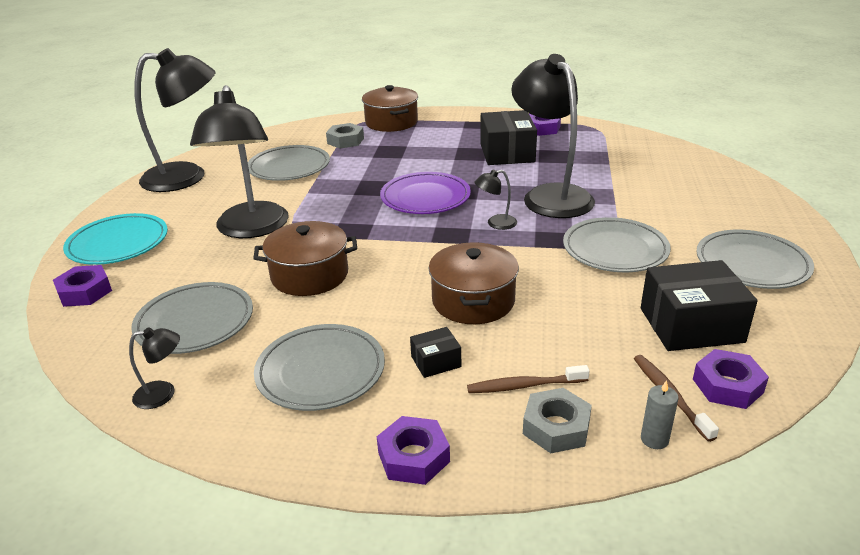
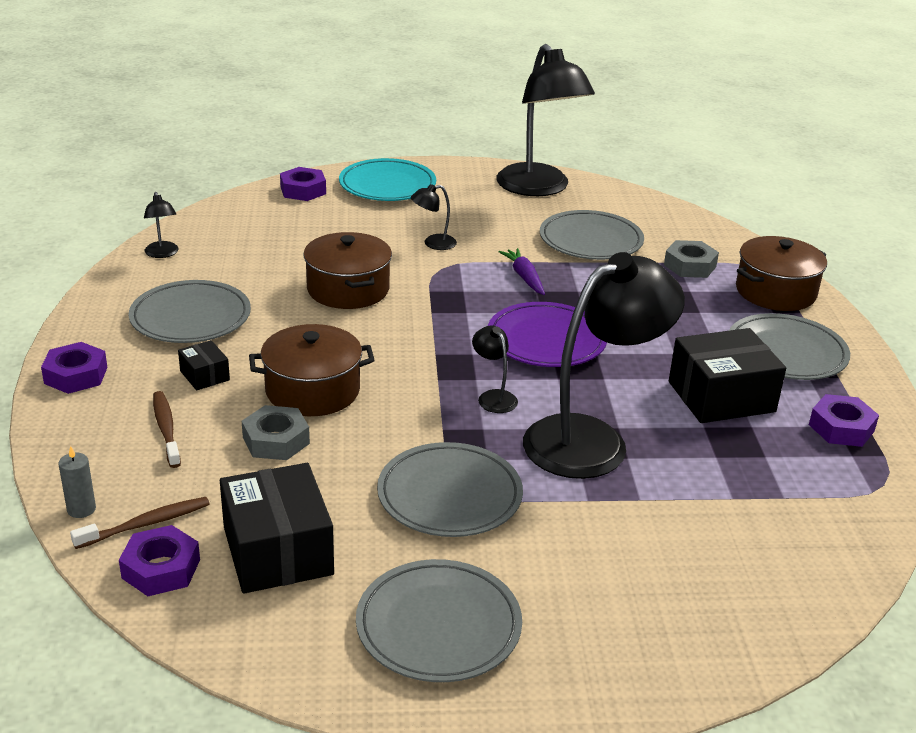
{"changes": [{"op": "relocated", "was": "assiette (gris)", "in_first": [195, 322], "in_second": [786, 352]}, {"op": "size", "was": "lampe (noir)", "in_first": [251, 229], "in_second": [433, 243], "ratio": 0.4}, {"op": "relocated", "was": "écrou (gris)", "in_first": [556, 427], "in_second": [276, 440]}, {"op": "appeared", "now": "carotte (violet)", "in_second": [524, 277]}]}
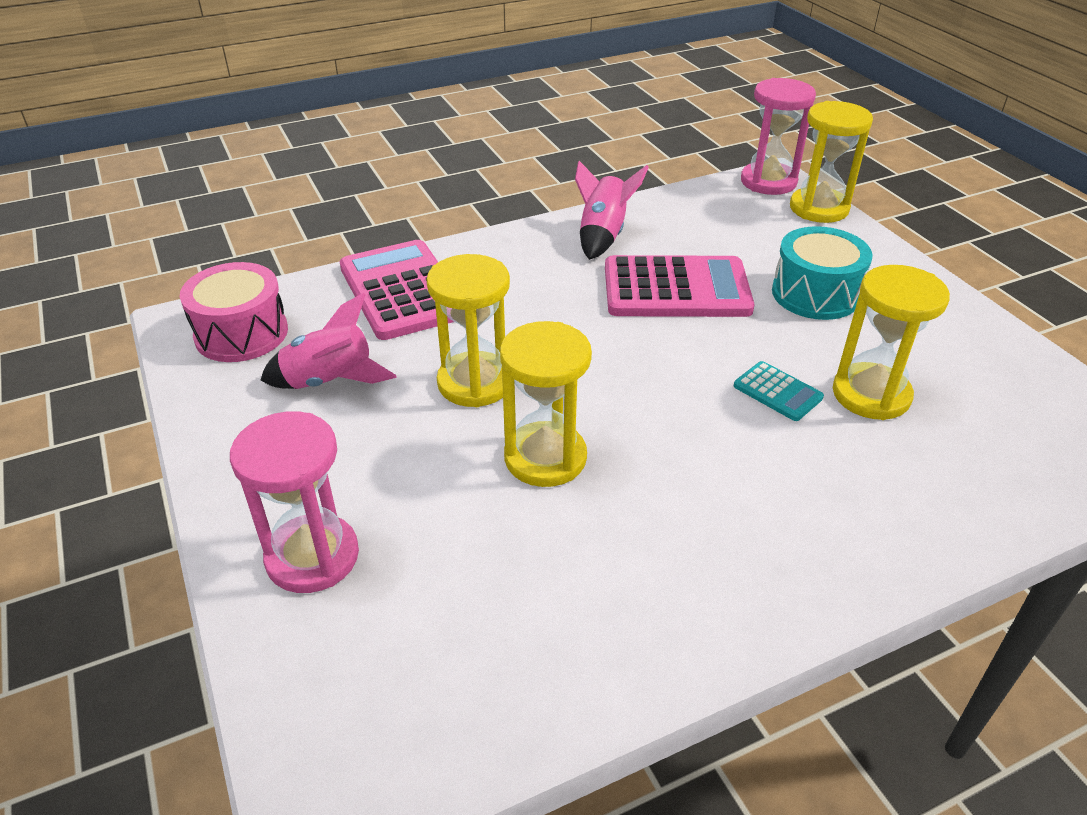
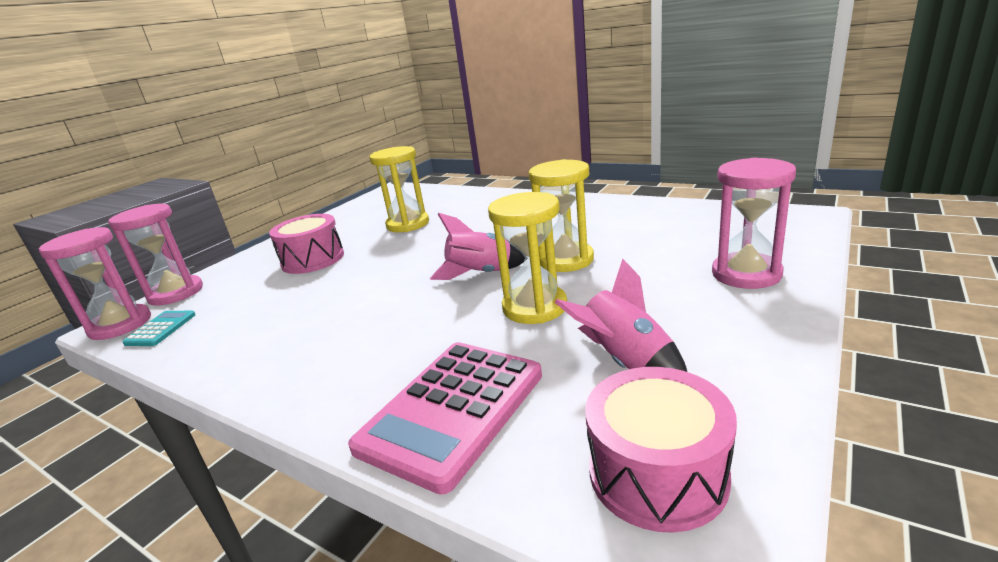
{"changes": [{"op": "relocated", "was": "fusée (rose)", "in_first": [602, 235], "in_second": [481, 274]}, {"op": "missing", "was": "calculatrice (rose)", "in_first": [676, 289]}, {"op": "relocated", "was": "calculatrice (turquoise)", "in_first": [777, 392], "in_second": [161, 329]}, {"op": "colour", "was": "tambour (turquoise)", "now": "tambour (rose)", "in_first": [815, 294], "in_second": [313, 259]}, {"op": "colour", "was": "sablier (jaune)", "now": "sablier (rose)", "in_first": [819, 208], "in_second": [176, 293]}]}
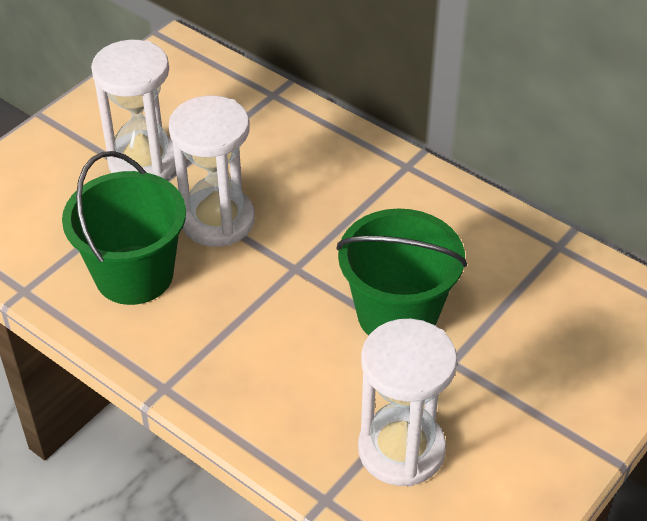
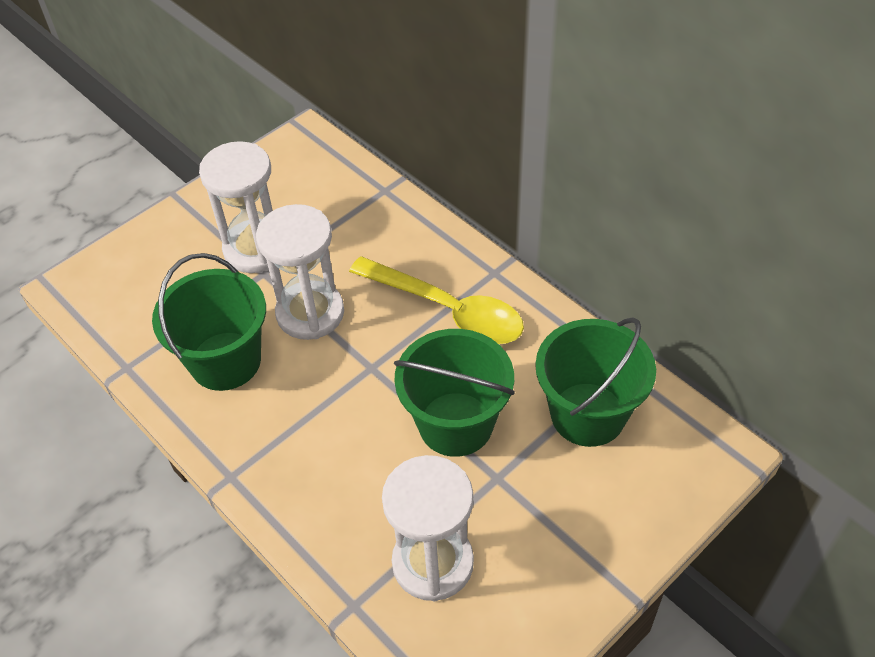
{"changes": [{"op": "appeared", "now": "cuillère (jaune)", "in_second": [448, 310]}, {"op": "appeared", "now": "seau (vert)", "in_second": [588, 414]}]}
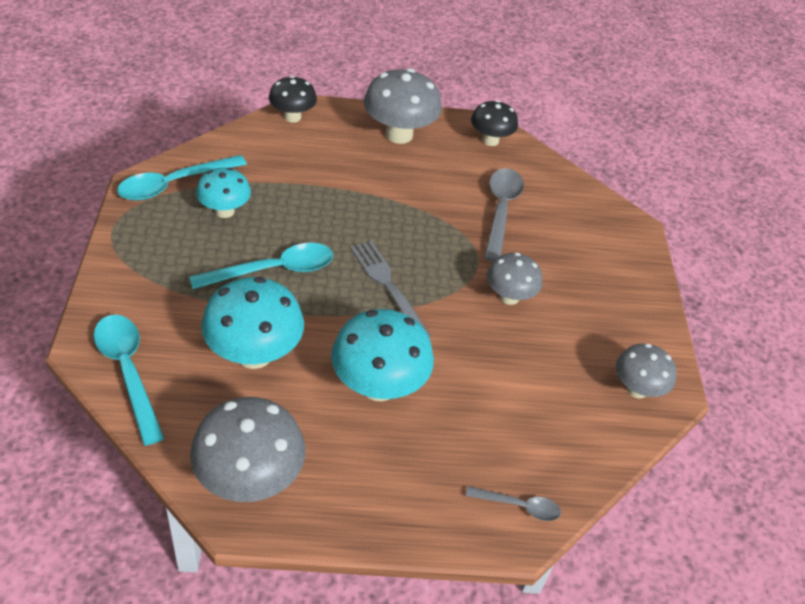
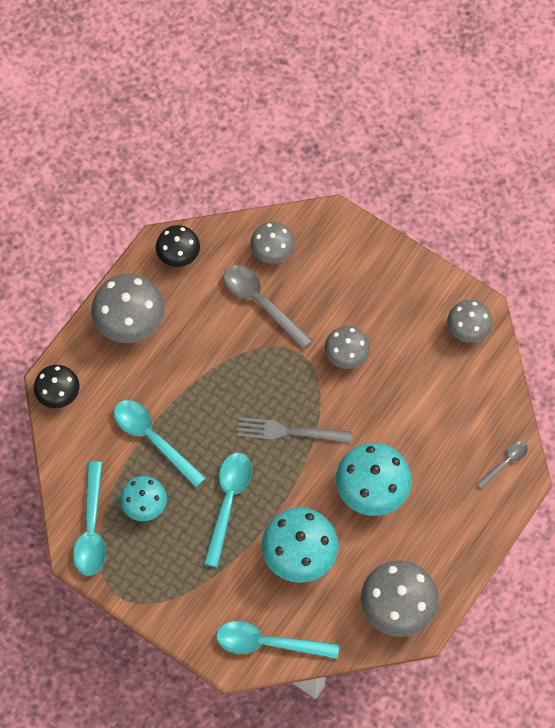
{"changes": [{"op": "appeared", "now": "cuillère (turquoise)", "in_second": [152, 439]}, {"op": "appeared", "now": "champignon (gris)", "in_second": [272, 252]}]}
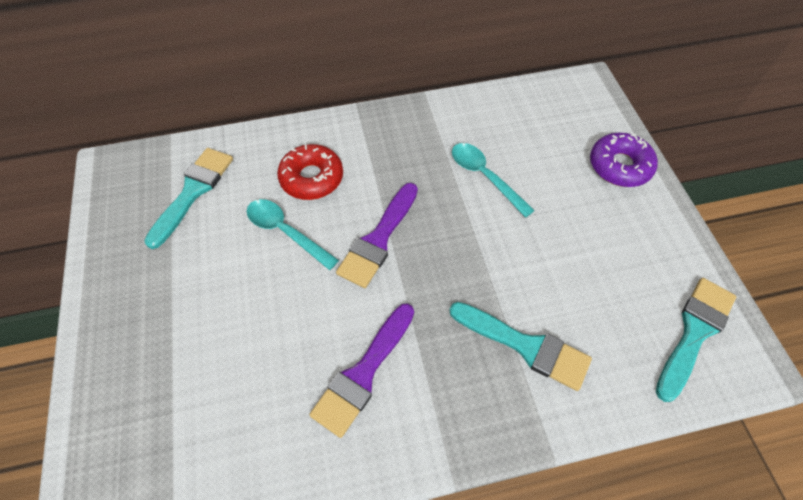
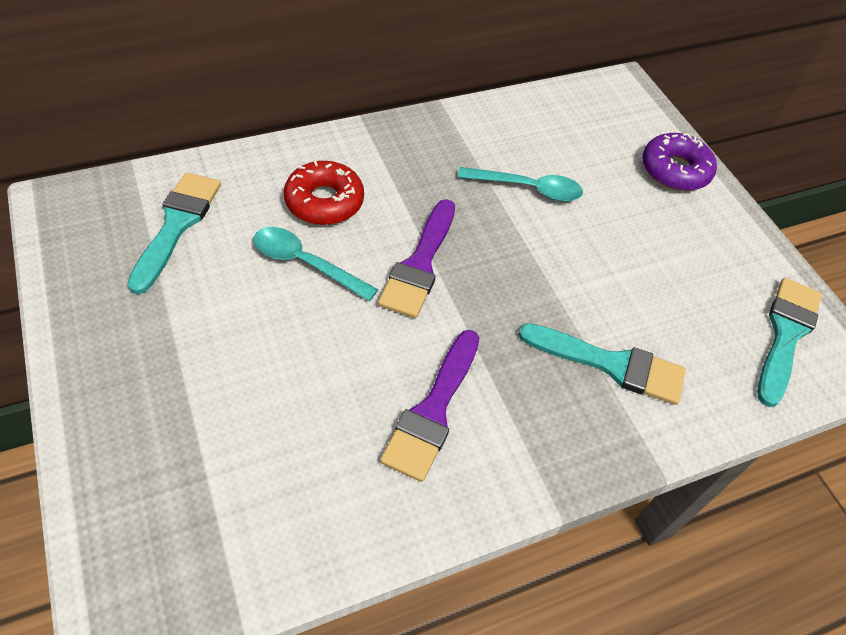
{"changes": [{"op": "spun", "was": "cuillère (turquoise)", "in_first": [484, 176], "in_second": [528, 189], "clockwise": 150}]}
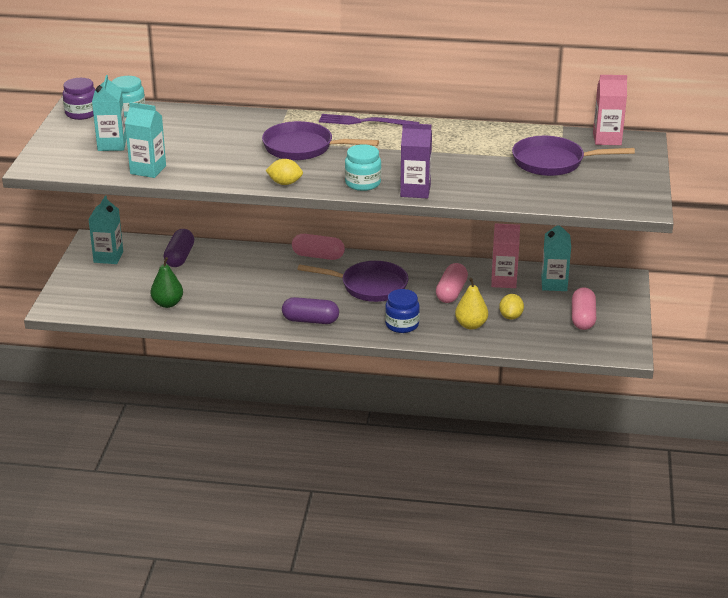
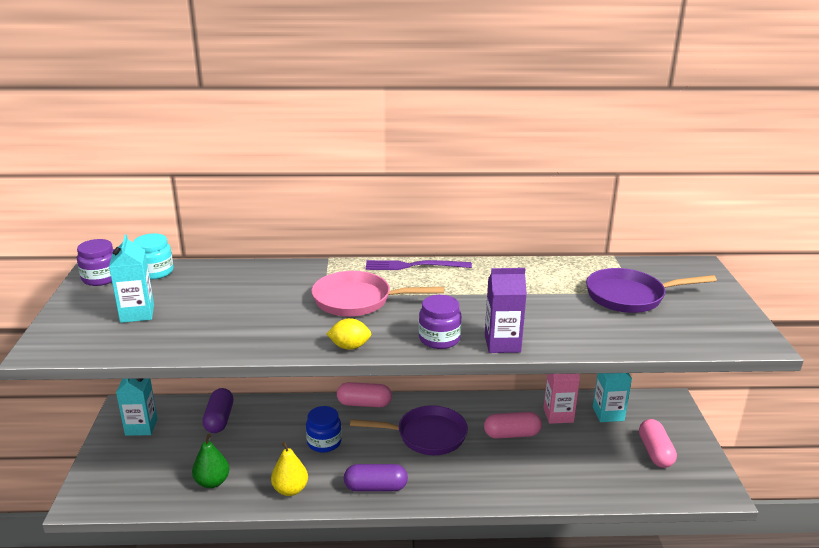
{"changes": [{"op": "missing", "was": "brique de lait (turquoise)", "in_first": [148, 170]}, {"op": "colour", "was": "poêle (violet)", "now": "poêle (rose)", "in_first": [303, 148], "in_second": [358, 300]}, {"op": "colour", "was": "bocal (turquoise)", "now": "bocal (violet)", "in_first": [363, 183], "in_second": [439, 339]}, {"op": "relocated", "was": "bocal (bleu)", "in_first": [402, 325], "in_second": [324, 442]}, {"op": "spun", "was": "gélule (rose)", "in_first": [451, 292], "in_second": [512, 434], "clockwise": 75}, {"op": "relocated", "was": "poire (jaune)", "in_first": [471, 325], "in_second": [290, 489]}, {"op": "missing", "was": "citron (jaune)", "in_first": [511, 316]}, {"op": "missing", "was": "brique de lait (rose)", "in_first": [607, 139]}]}
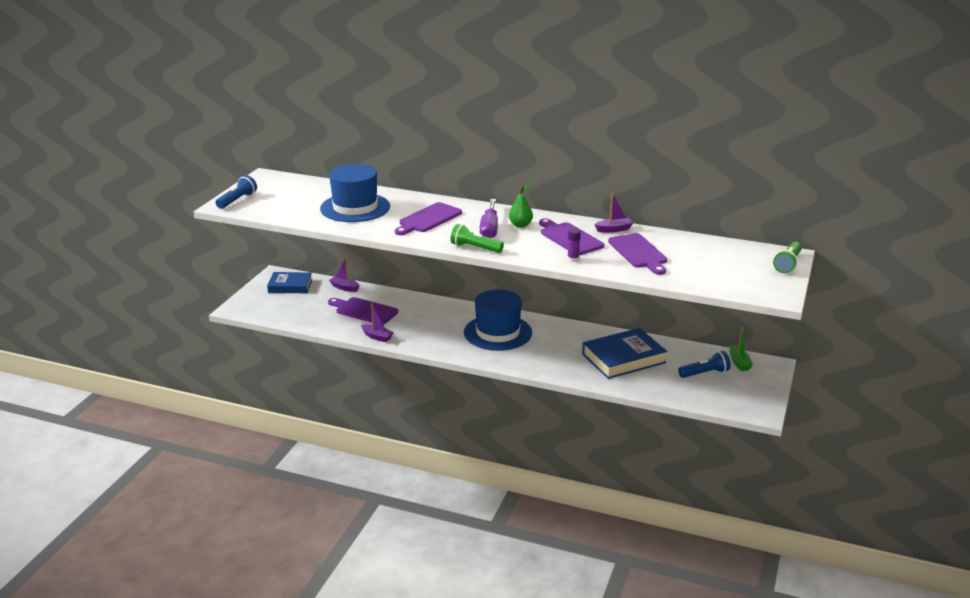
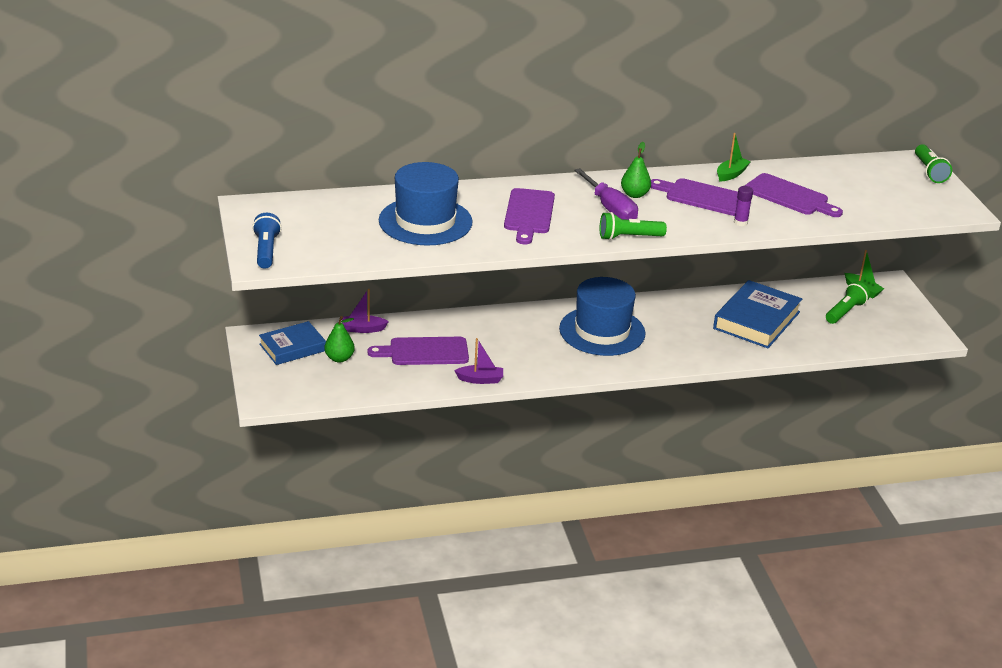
{"changes": [{"op": "colour", "was": "bateau (violet)", "now": "bateau (vert)", "in_first": [614, 229], "in_second": [731, 174]}, {"op": "colour", "was": "lampe de poche (bleu)", "now": "lampe de poche (vert)", "in_first": [705, 373], "in_second": [845, 312]}, {"op": "appeared", "now": "poire (vert)", "in_second": [339, 358]}]}
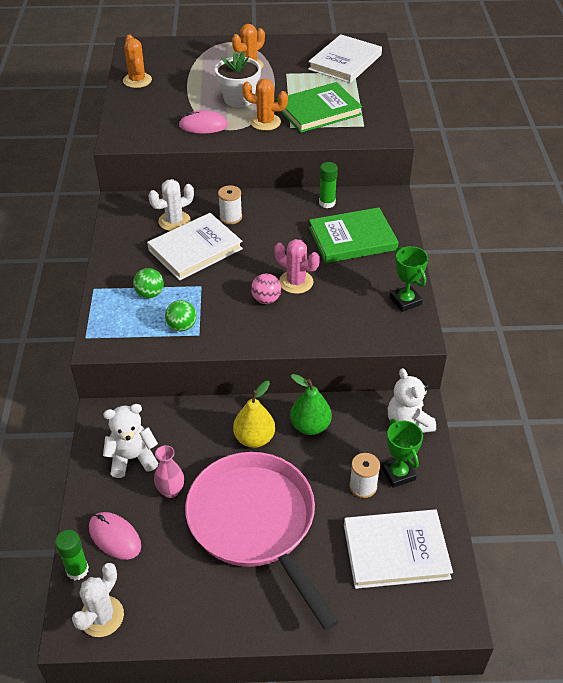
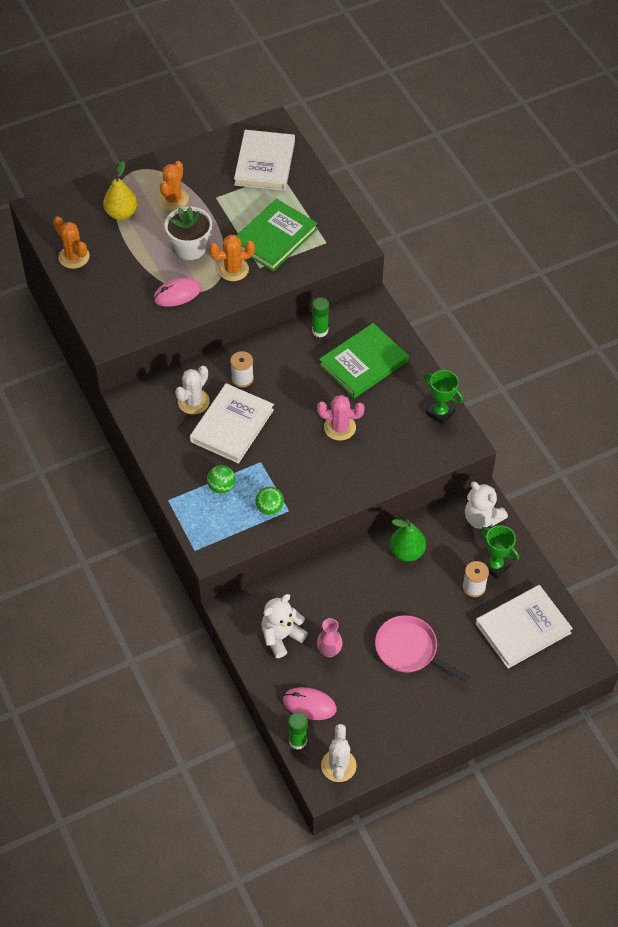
{"changes": [{"op": "size", "was": "poêle (rose)", "in_first": [256, 524], "in_second": [410, 650], "ratio": 0.58}, {"op": "relocated", "was": "poire (jaune)", "in_first": [254, 438], "in_second": [121, 213]}, {"op": "missing", "was": "balle (rose)", "in_first": [266, 299]}]}
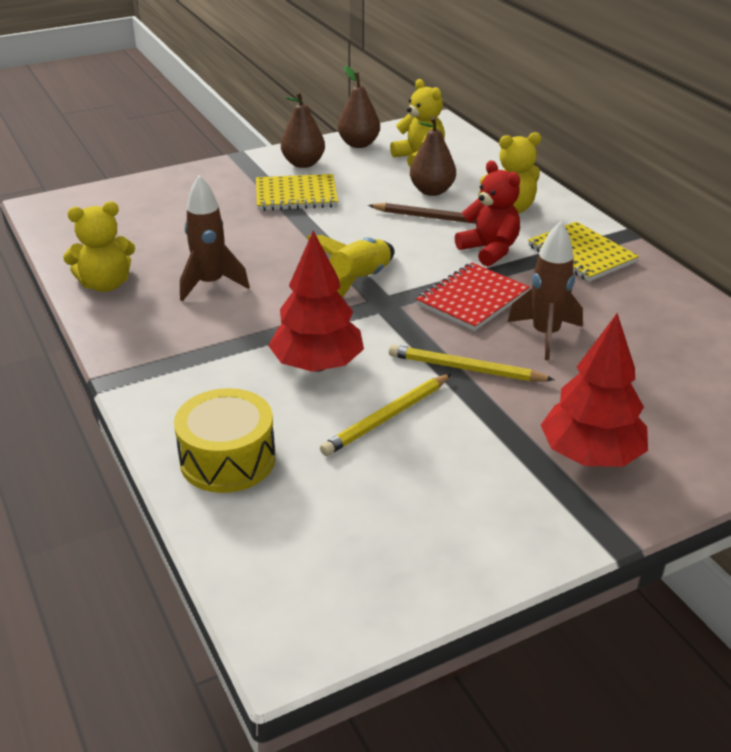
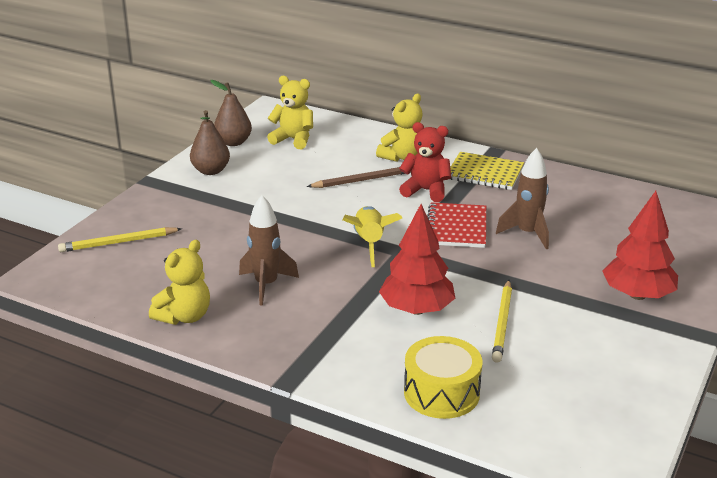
{"changes": [{"op": "missing", "was": "carnet (jaune)", "in_first": [296, 195]}, {"op": "relocated", "was": "crayon (jaune)", "in_first": [466, 369], "in_second": [118, 242]}, {"op": "missing", "was": "poire (marron)", "in_first": [432, 191]}]}
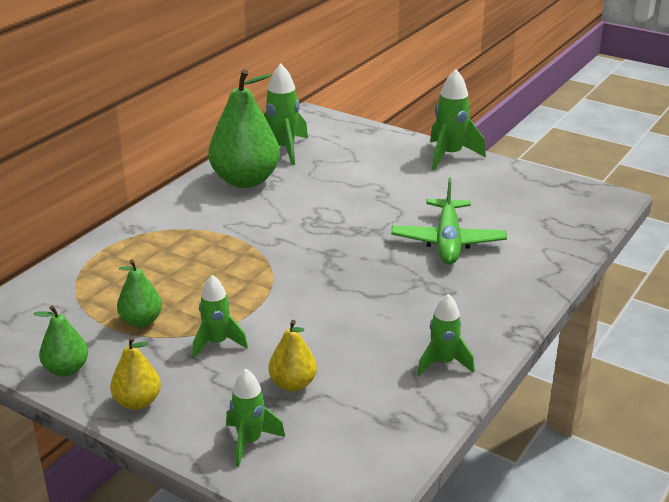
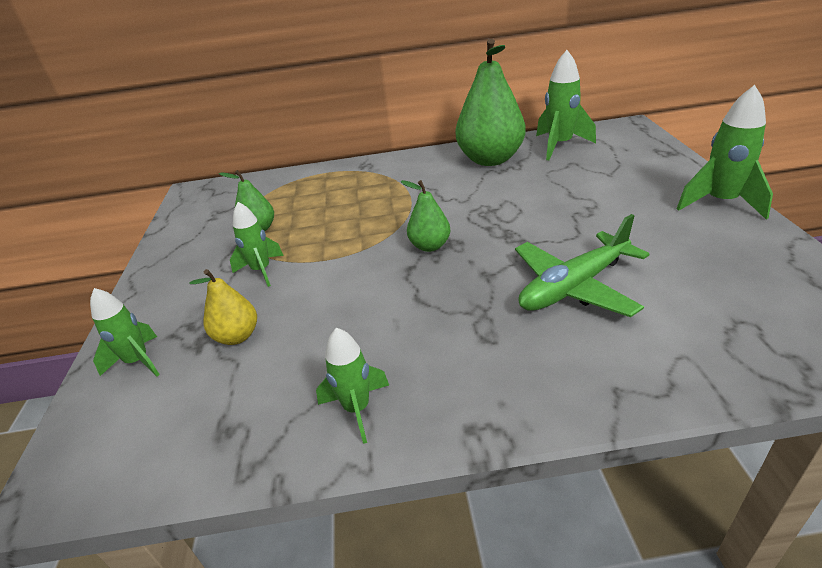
{"changes": [{"op": "relocated", "was": "poire (vert)", "in_first": [66, 369], "in_second": [430, 246]}, {"op": "missing", "was": "poire (jaune)", "in_first": [137, 402]}]}
